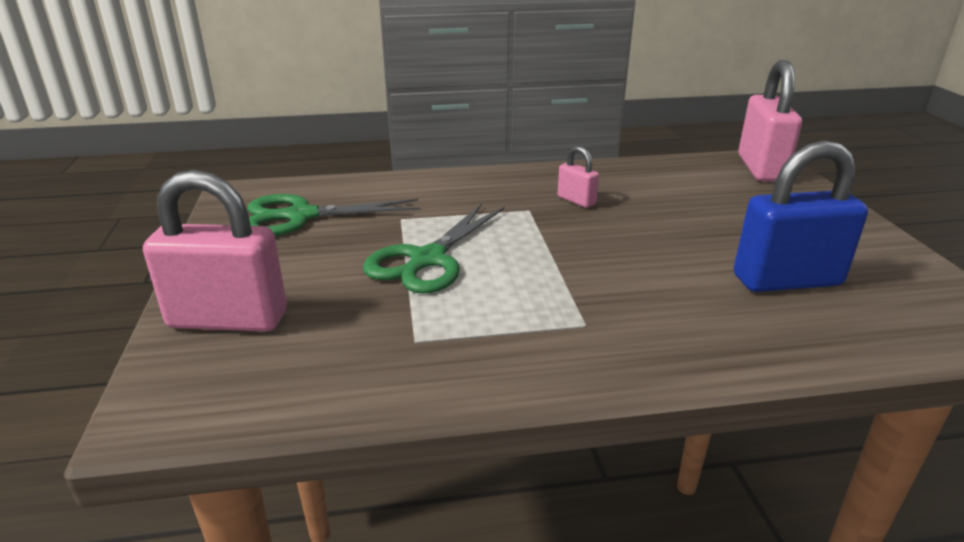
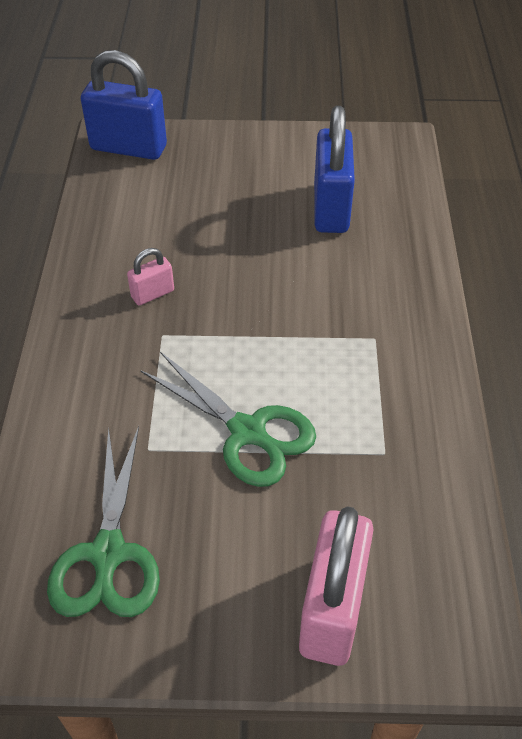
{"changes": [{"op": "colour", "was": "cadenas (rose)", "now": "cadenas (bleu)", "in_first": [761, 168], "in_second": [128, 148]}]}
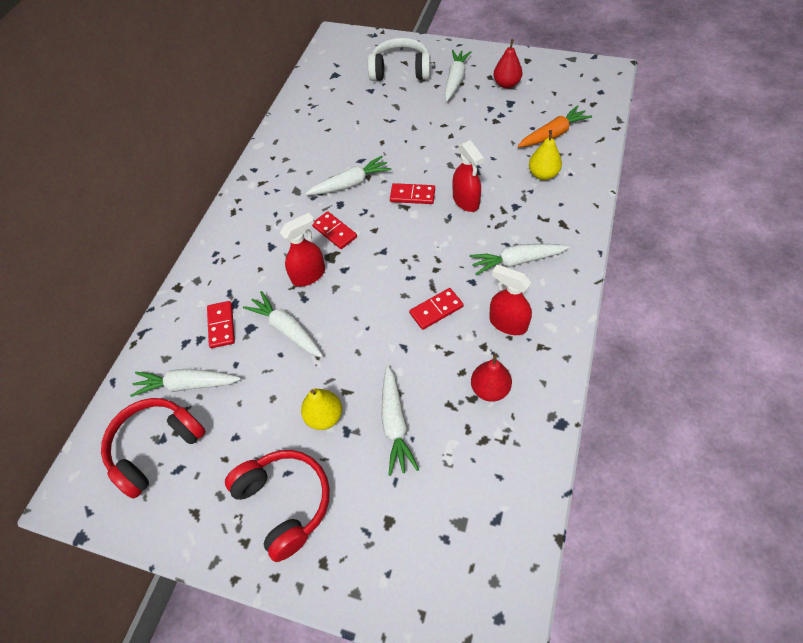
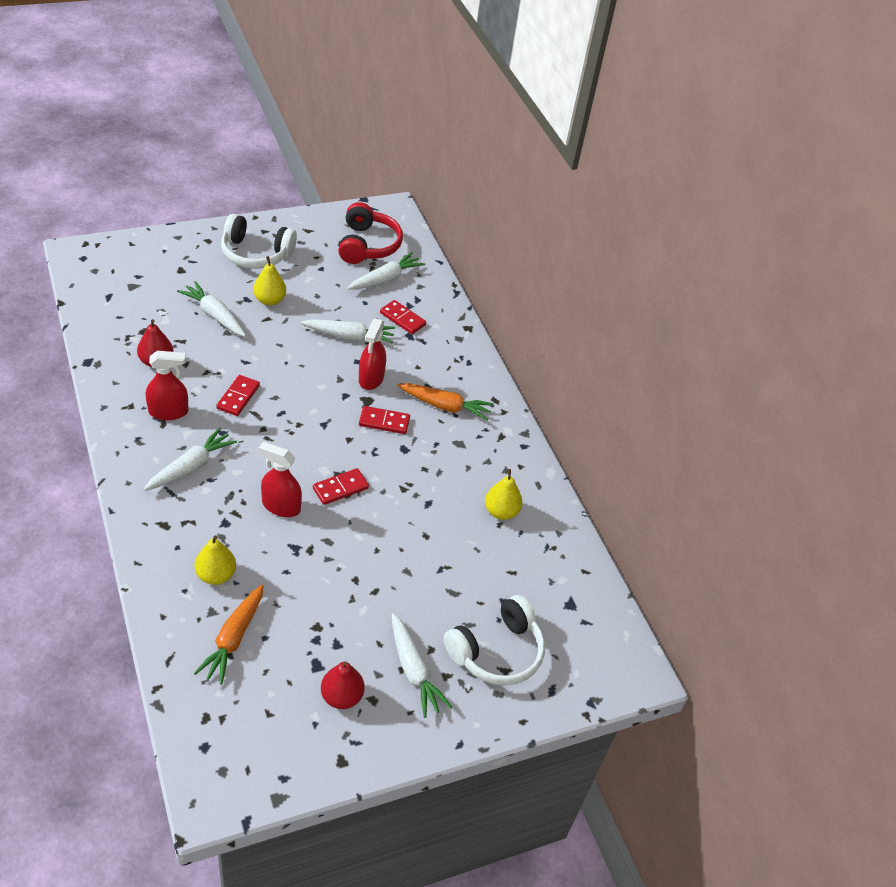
{"changes": [{"op": "colour", "was": "casque audio (rouge)", "now": "casque audio (blanc)", "in_first": [285, 503], "in_second": [256, 254]}, {"op": "missing", "was": "carotte (blanc)", "in_first": [350, 184]}, {"op": "appeared", "now": "carotte (orange)", "in_second": [445, 406]}, {"op": "appeared", "now": "poire (jaune)", "in_second": [501, 511]}]}
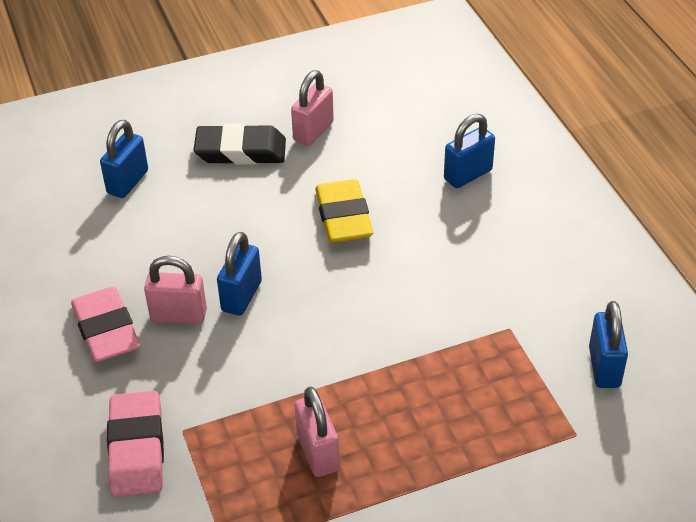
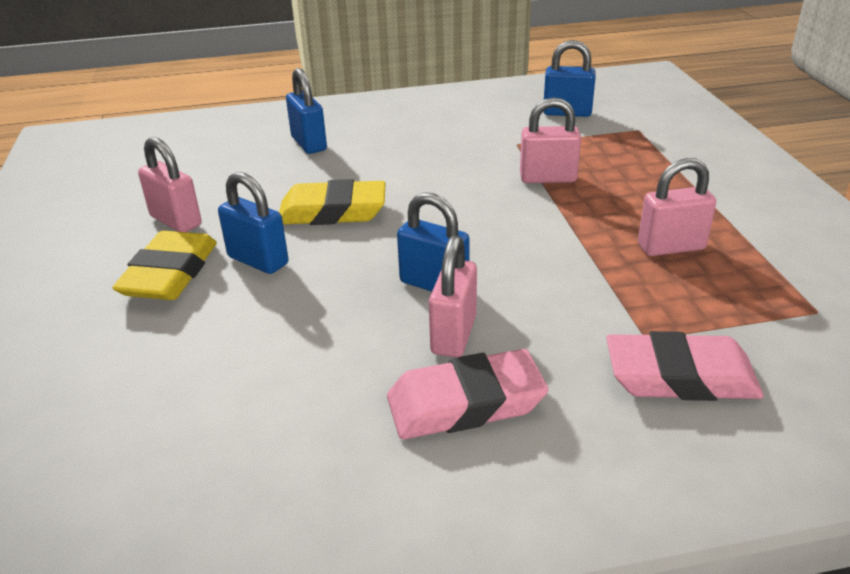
{"changes": [{"op": "relocated", "was": "cadenas (bleu)", "in_first": [127, 182], "in_second": [258, 260]}, {"op": "colour", "was": "gomme (noir)", "now": "gomme (jaune)", "in_first": [241, 151], "in_second": [170, 273]}, {"op": "appeared", "now": "cadenas (rose)", "in_second": [548, 178]}]}
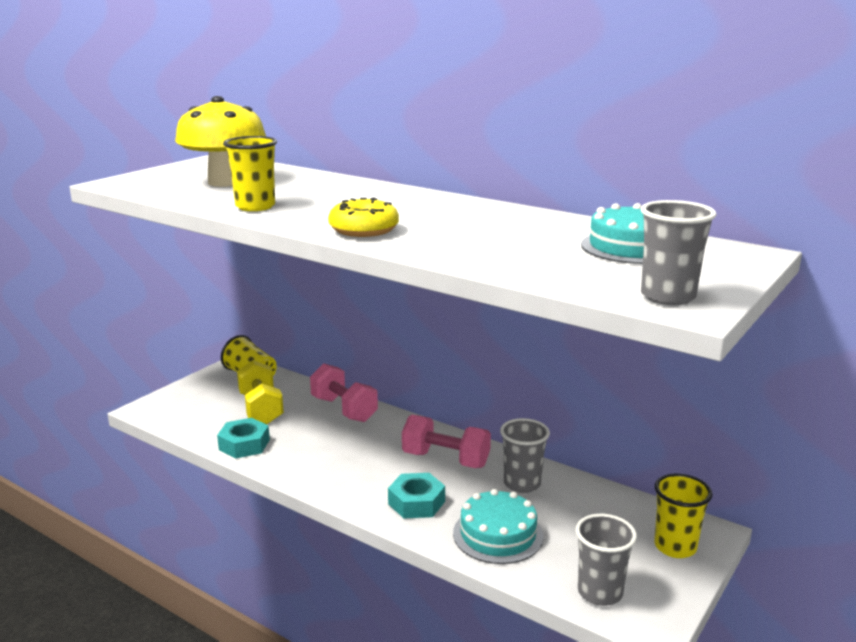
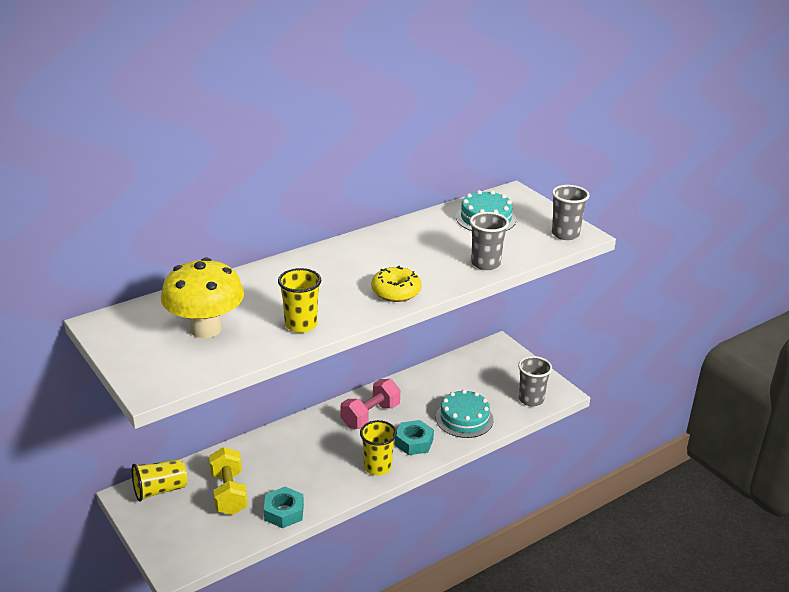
{"changes": [{"op": "spun", "was": "haltère (jaune)", "in_first": [261, 409], "in_second": [229, 493], "clockwise": 75}, {"op": "missing", "was": "haltère (rose)", "in_first": [344, 409]}, {"op": "relocated", "was": "gobelet (gris)", "in_first": [522, 484], "in_second": [485, 263]}, {"op": "relocated", "was": "gobelet (jaune)", "in_first": [675, 547], "in_second": [377, 467]}]}
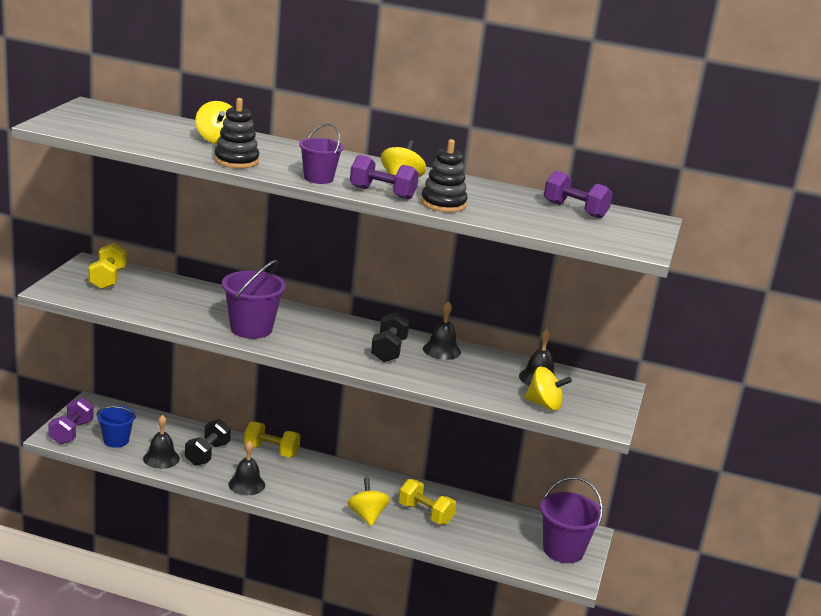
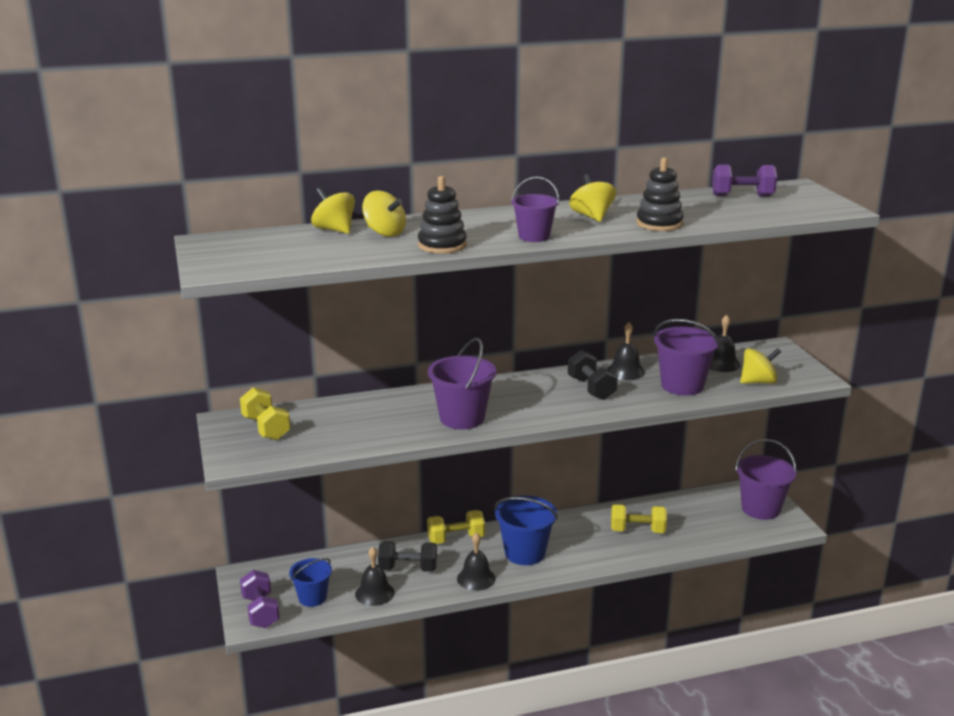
{"changes": [{"op": "spun", "was": "haltère (noir)", "in_first": [207, 454], "in_second": [408, 569], "clockwise": -75}, {"op": "relocated", "was": "toupie (jaune)", "in_first": [367, 516], "in_second": [334, 230]}, {"op": "missing", "was": "haltère (violet)", "in_first": [382, 193]}, {"op": "appeared", "now": "seau (bleu)", "in_second": [525, 553]}, {"op": "appeared", "now": "seau (violet)", "in_second": [682, 385]}]}
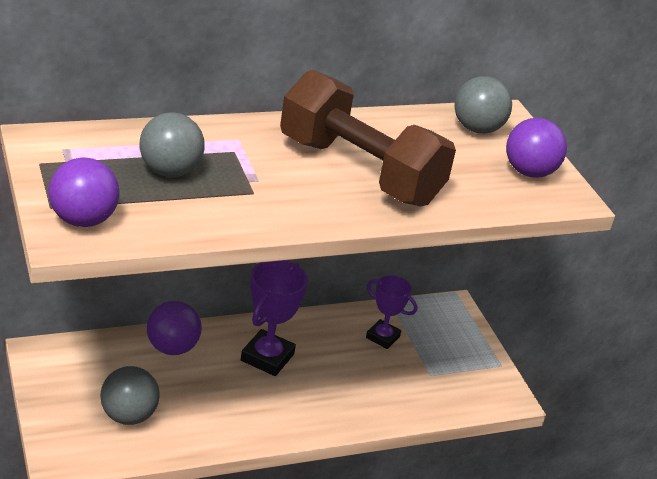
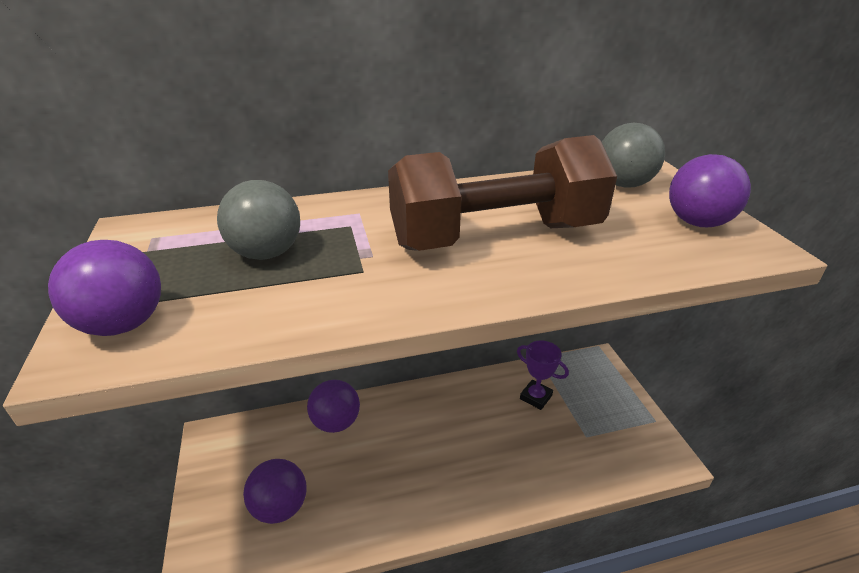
{"changes": [{"op": "colour", "was": "balle (gris)", "now": "balle (violet)", "in_first": [128, 416], "in_second": [280, 507]}, {"op": "missing", "was": "trophée (violet)", "in_first": [267, 357]}, {"op": "spun", "was": "haltère (marron)", "in_first": [359, 171], "in_second": [495, 236], "clockwise": -60}]}
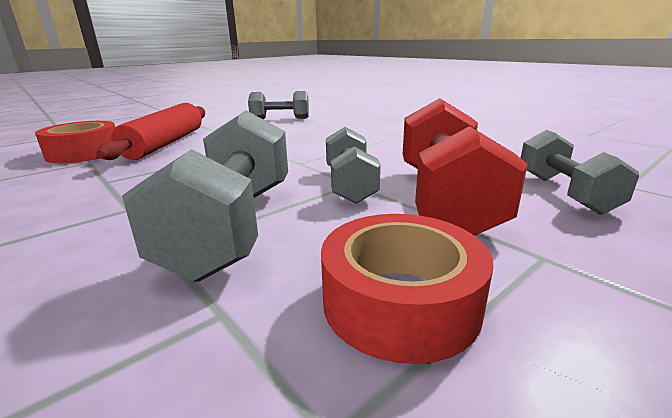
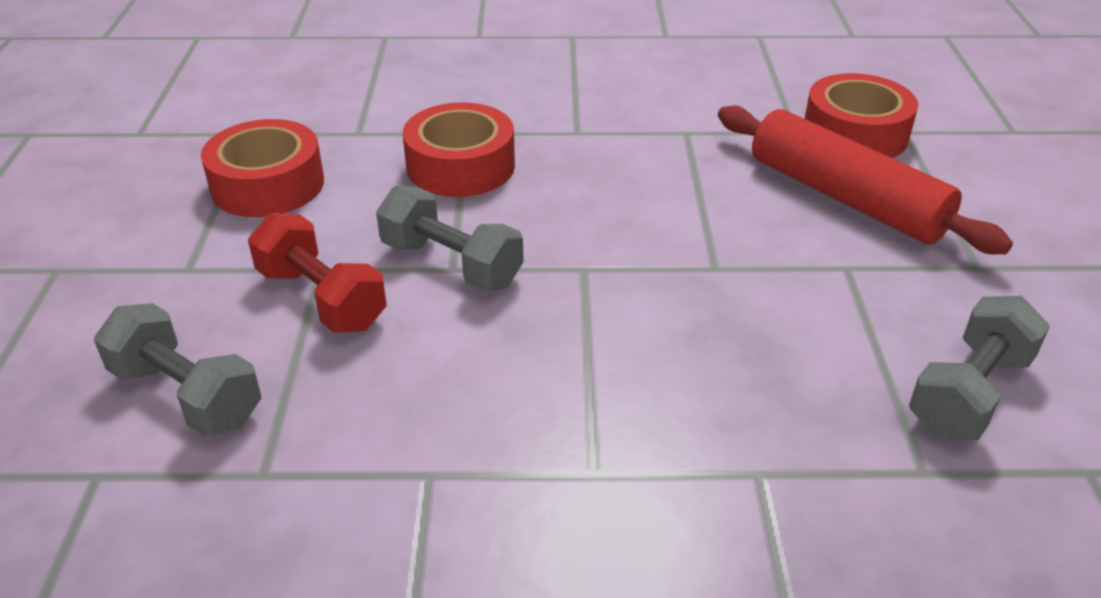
{"changes": [{"op": "exchanged", "was": "haltère (gris)", "now": "ruban adhésif (rouge)", "in_first": [233, 225], "in_second": [460, 166]}, {"op": "size", "was": "haltère (rouge)", "in_first": [445, 199], "in_second": [321, 298], "ratio": 0.62}]}
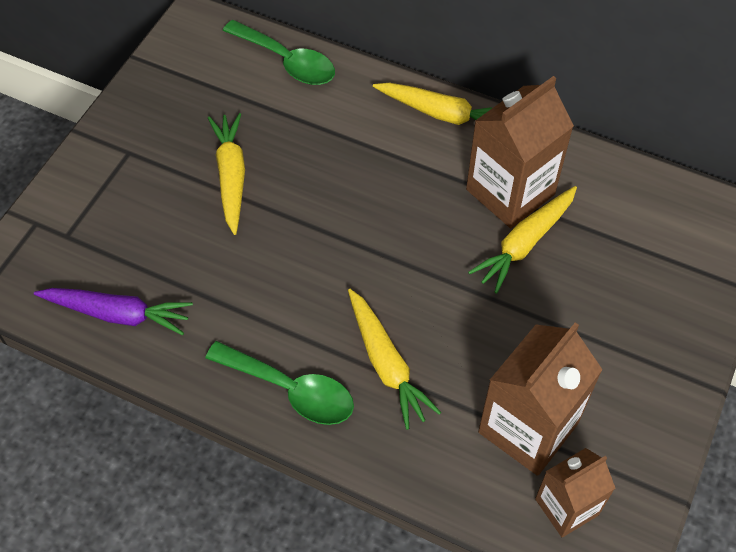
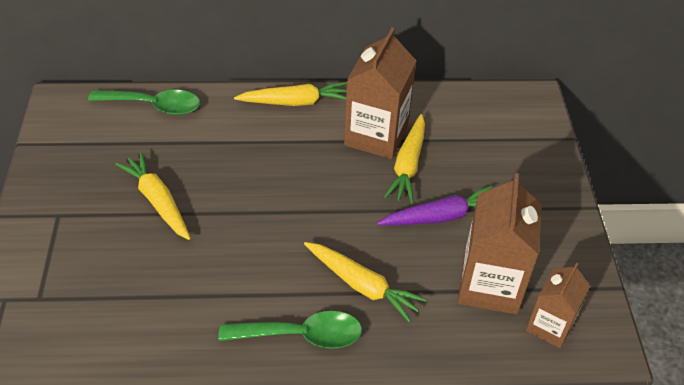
{"changes": [{"op": "relocated", "was": "carotte (violet)", "in_first": [117, 314], "in_second": [440, 216]}]}
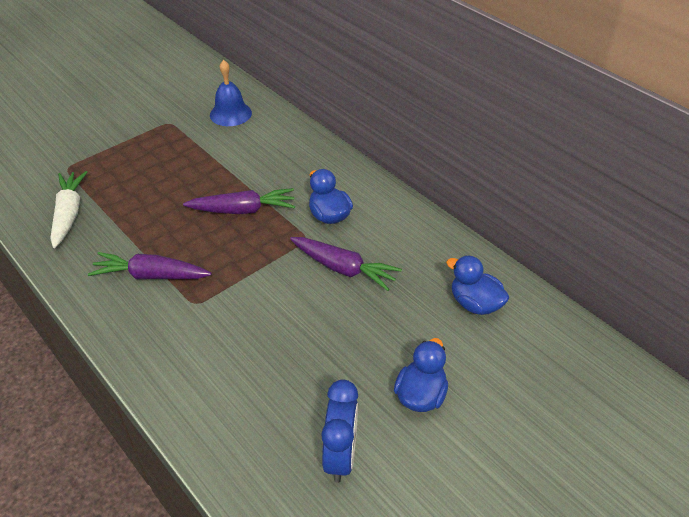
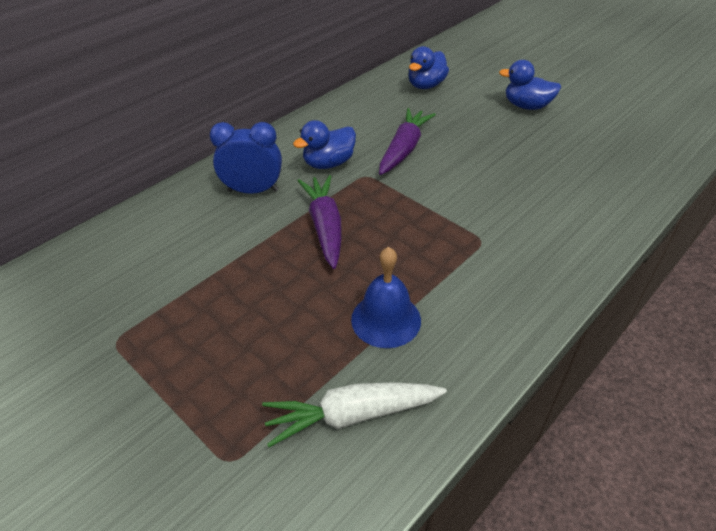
{"changes": [{"op": "missing", "was": "carotte (violet)", "in_first": [151, 275]}, {"op": "relocated", "was": "cloche (bleu)", "in_first": [230, 114], "in_second": [386, 319]}, {"op": "relocated", "was": "réveil (bleu)", "in_first": [340, 456], "in_second": [253, 190]}]}
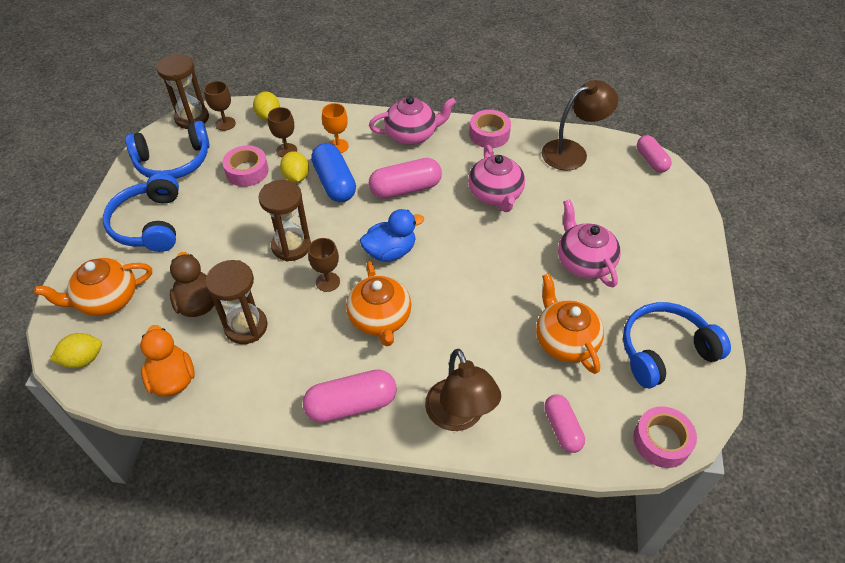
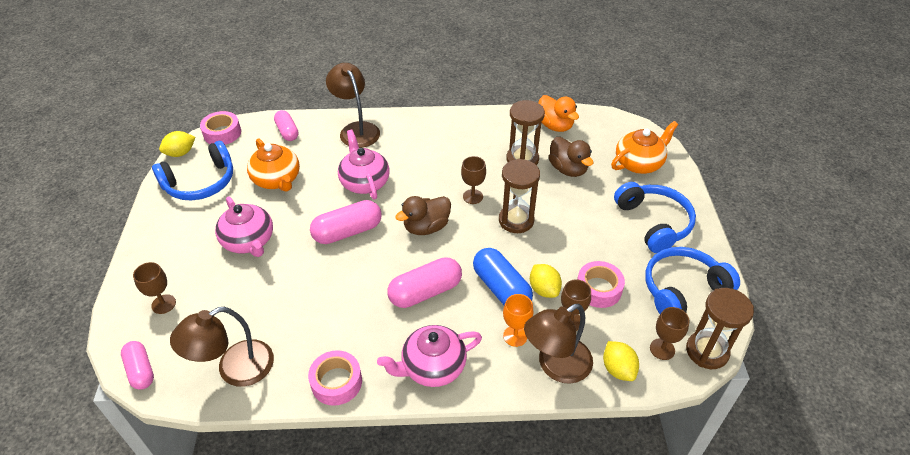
{"changes": [{"op": "relocated", "was": "citron (jaune)", "in_first": [83, 359], "in_second": [180, 153]}, {"op": "relocated", "was": "gélule (rose)", "in_first": [351, 405], "in_second": [347, 232]}, {"op": "missing", "was": "théière (orange)", "in_first": [380, 319]}, {"op": "colour", "was": "canard (bleu)", "now": "canard (marron)", "in_first": [390, 252], "in_second": [426, 227]}, {"op": "relocated", "was": "théière (rose)", "in_first": [495, 194], "in_second": [364, 182]}, {"op": "appeared", "now": "verre à pied (marron)", "in_second": [163, 304]}, {"op": "appeared", "now": "lampe (marron)", "in_second": [556, 366]}]}
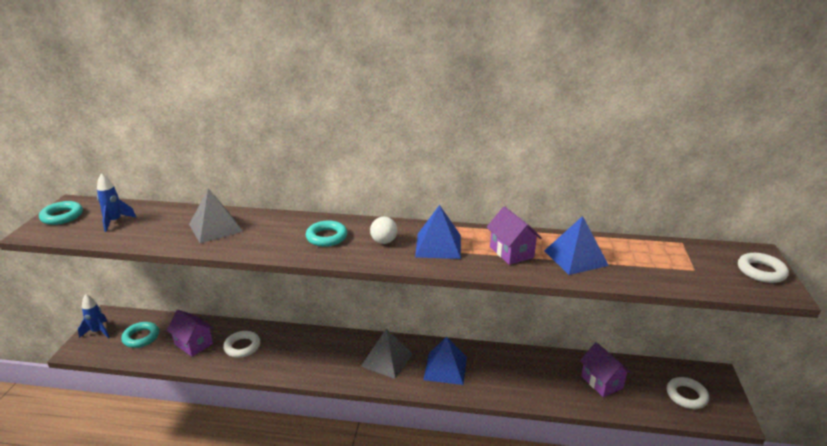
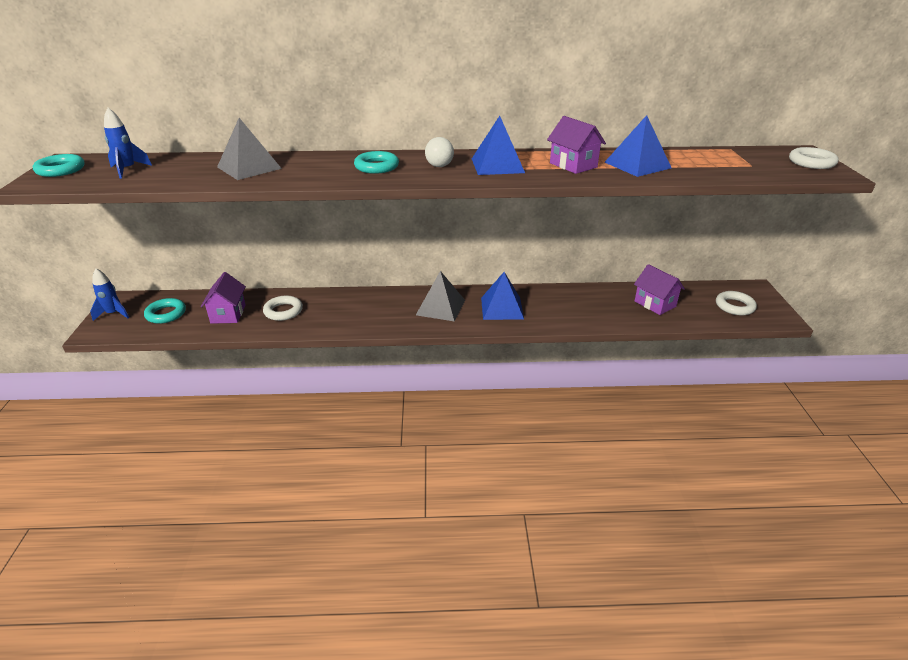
{"changes": [{"op": "spun", "was": "maison (violet)", "in_first": [193, 344], "in_second": [228, 314], "clockwise": 60}]}
